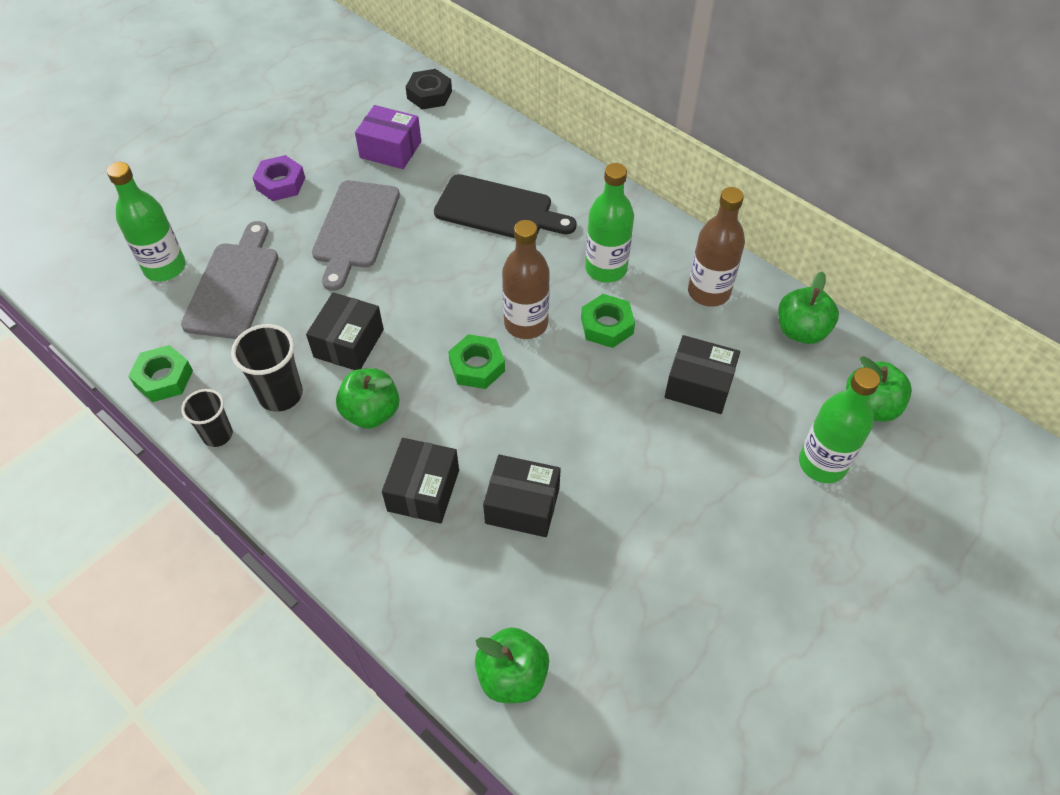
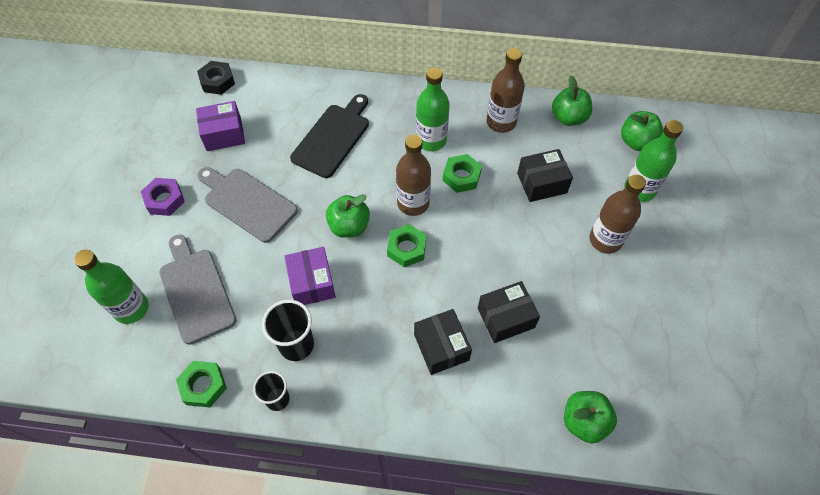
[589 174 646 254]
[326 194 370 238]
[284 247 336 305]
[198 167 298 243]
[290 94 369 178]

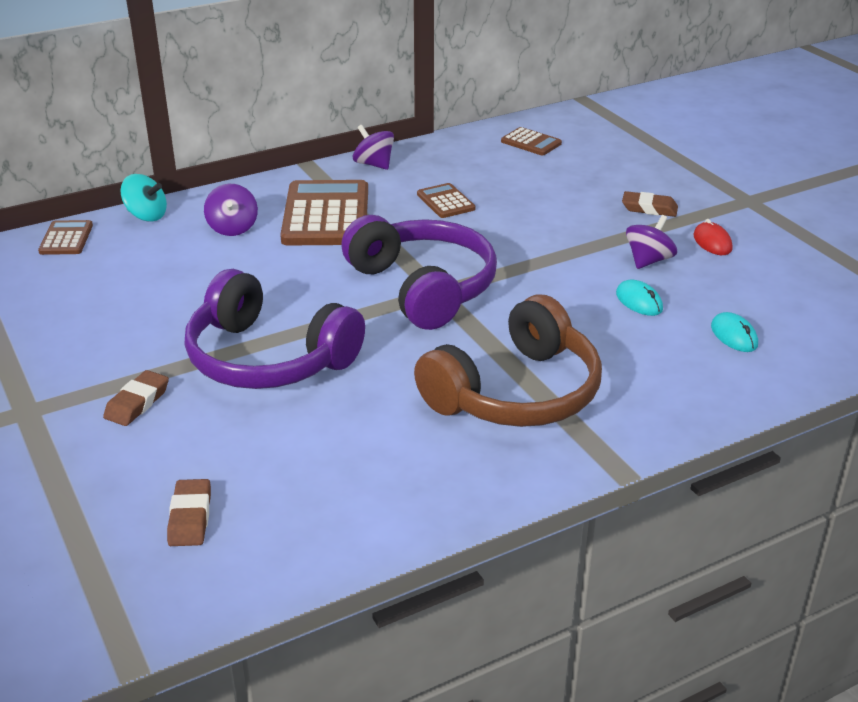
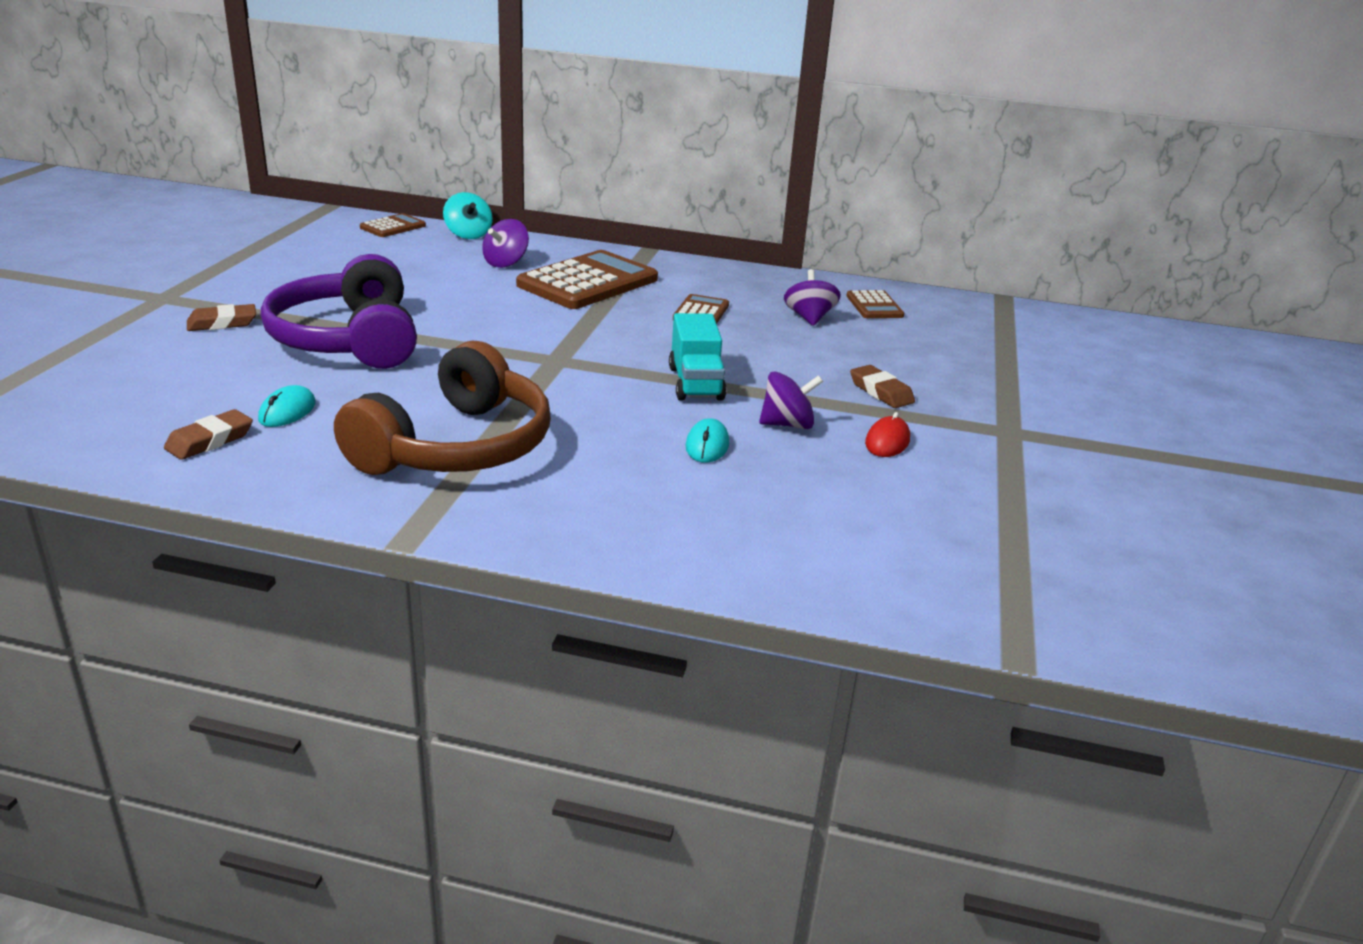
[341 215 497 330] (first image)
[669 313 726 401]
[164 409 253 460]
[784 269 841 326]
[258 385 316 427]
[334 341 551 475]

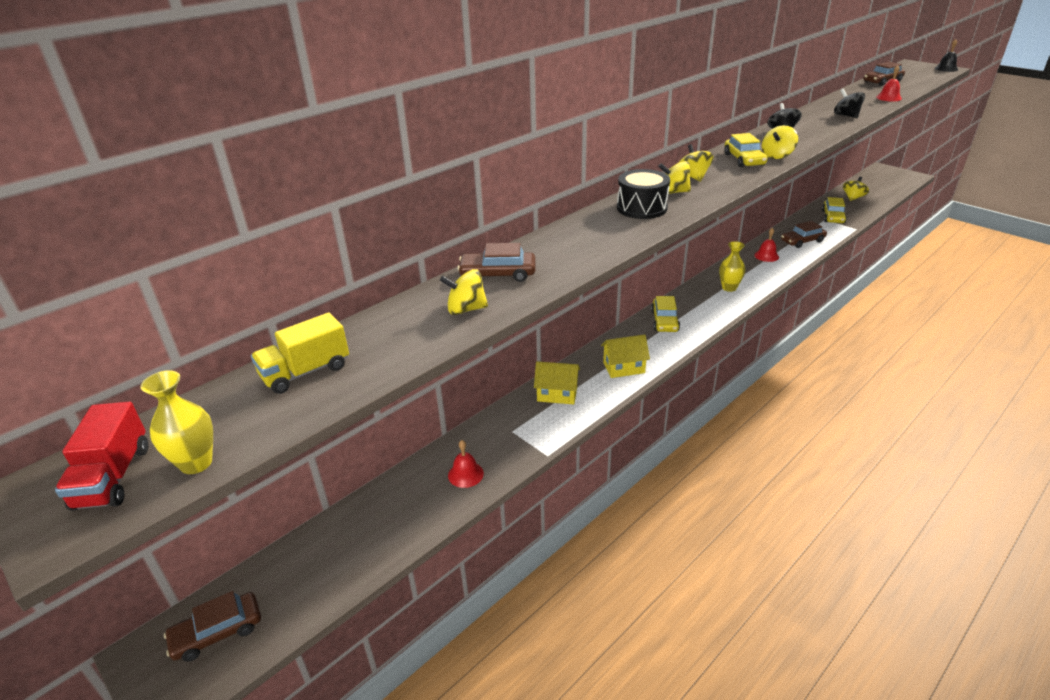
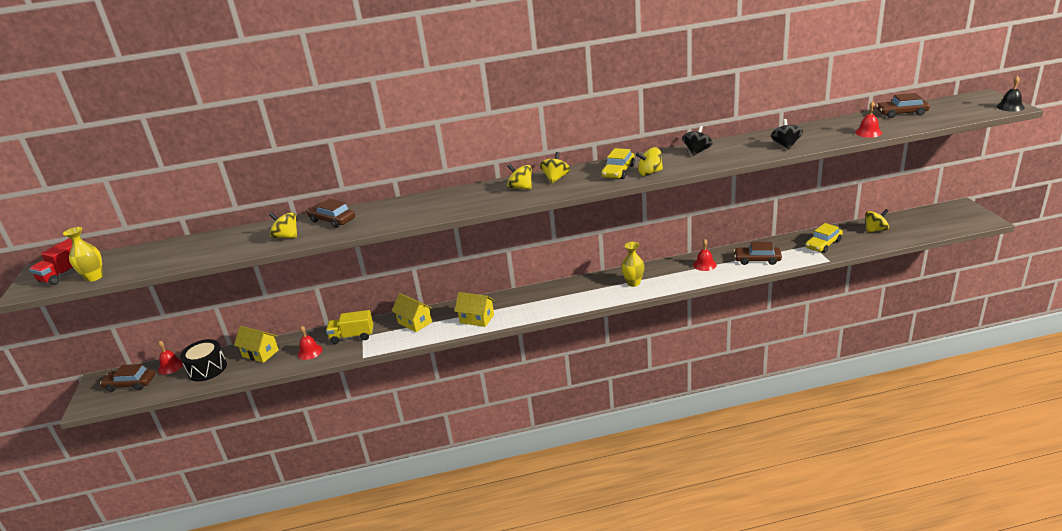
[651 296 680 332] (first image)
[158 341 183 375]
[234 326 279 363]
[326 310 374 344]
[180 339 227 381]

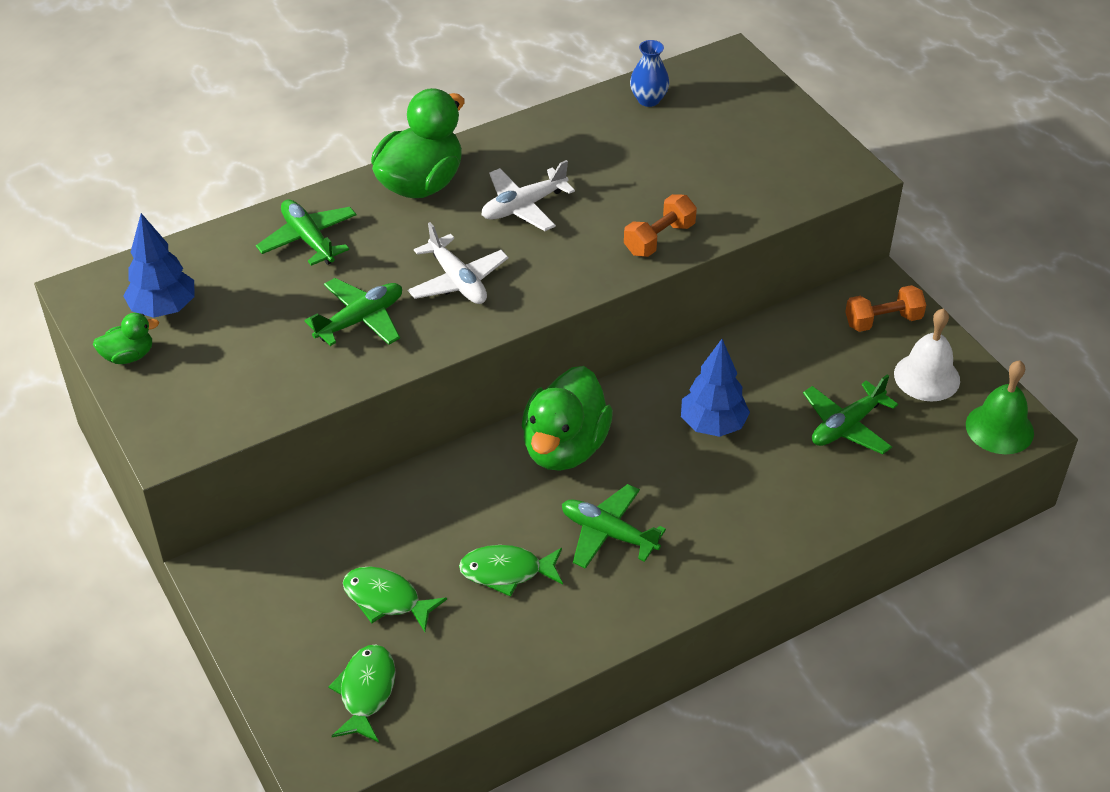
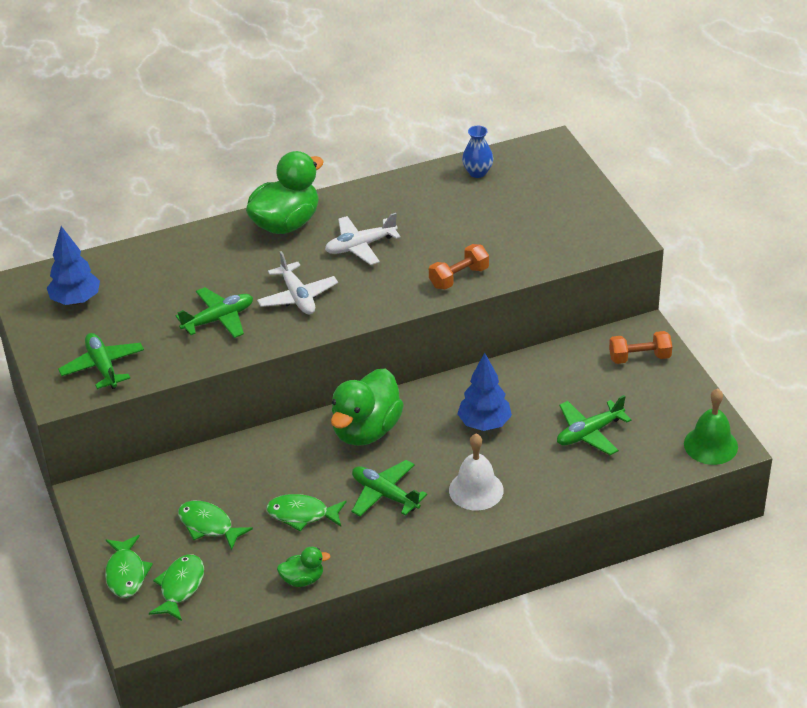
[105 535 153 598]
[277 547 331 587]
[58 333 144 389]
[449 434 504 510]

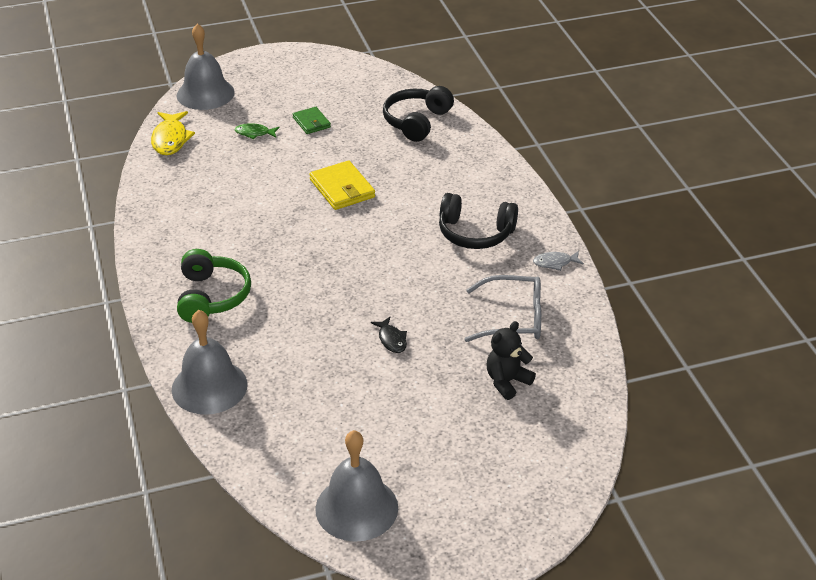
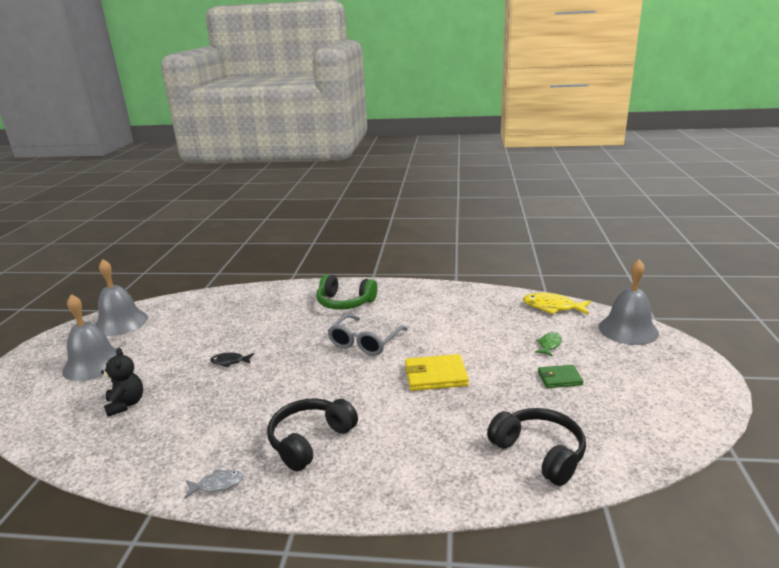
[62 294 124 381]
[327 314 408 356]
[185 469 244 498]

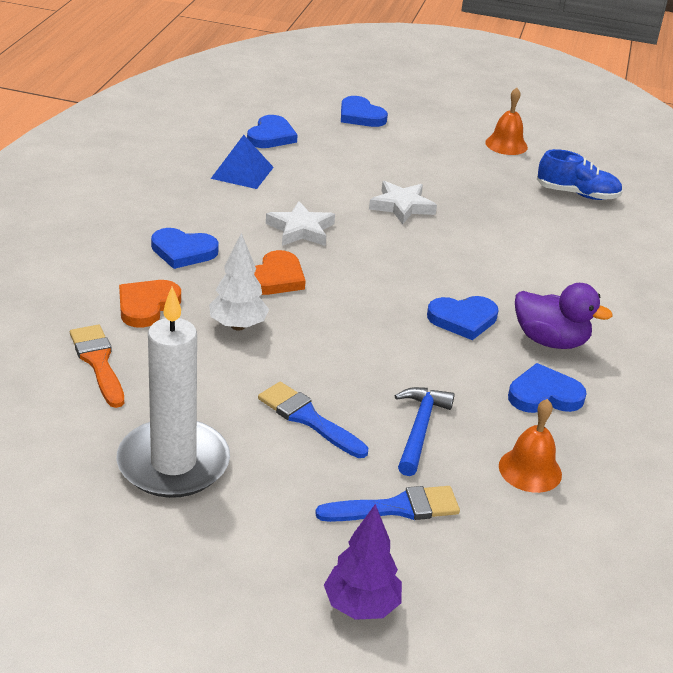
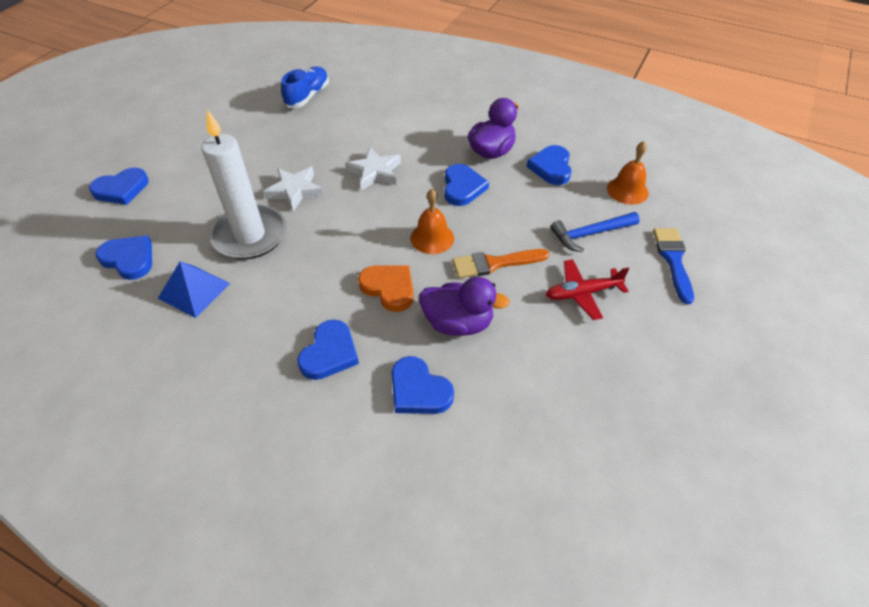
[324 504 402 620] (first image)
[452 249 549 278]
[201 110 286 260]
[345 147 401 190]
[411 189 454 254]
[419 277 510 336]
[545 259 629 320]
[391 356 454 414]
[550 212 640 252]

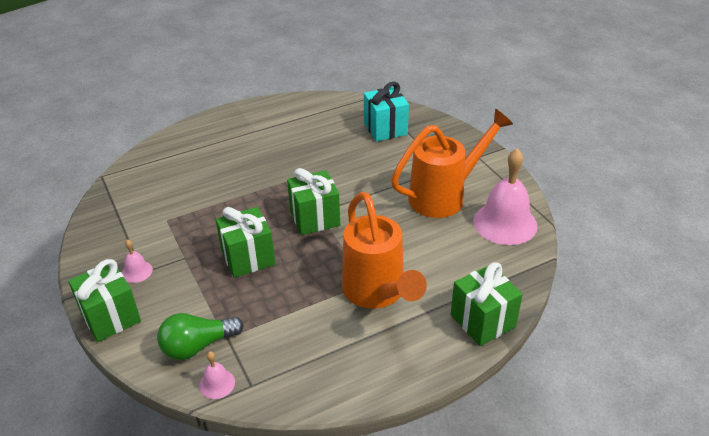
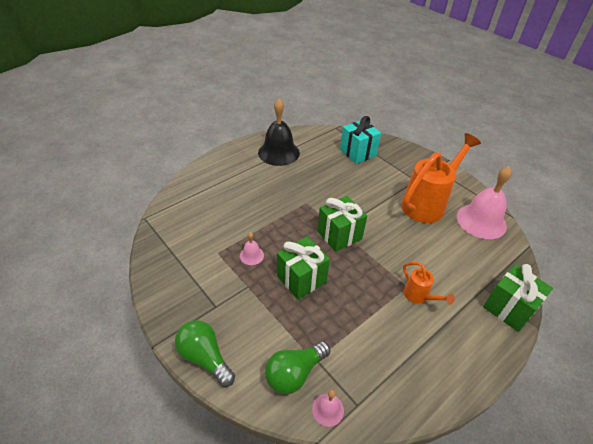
[258 99 300 166]
[240 232 264 265]
[175 320 235 387]
[403 262 455 305]

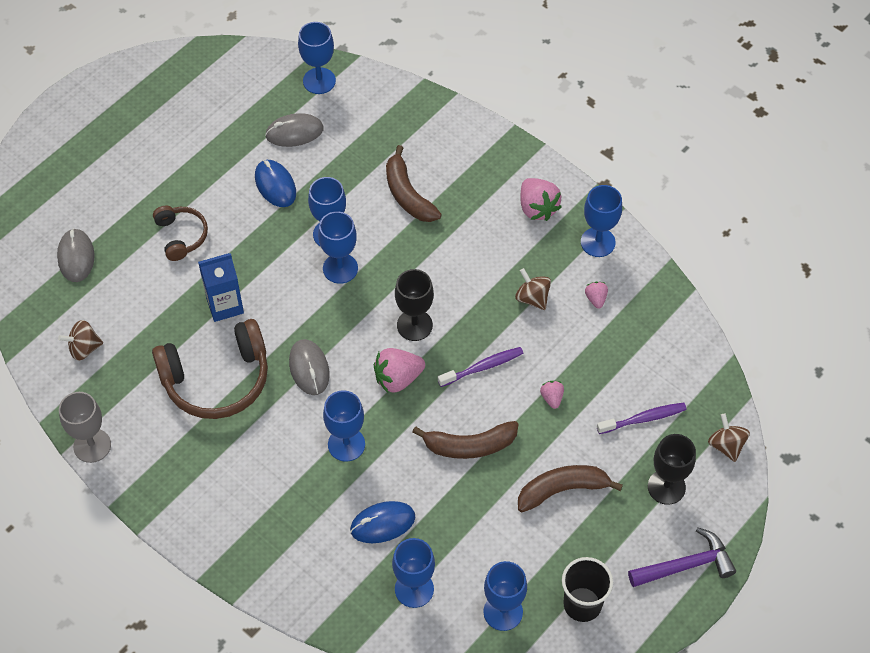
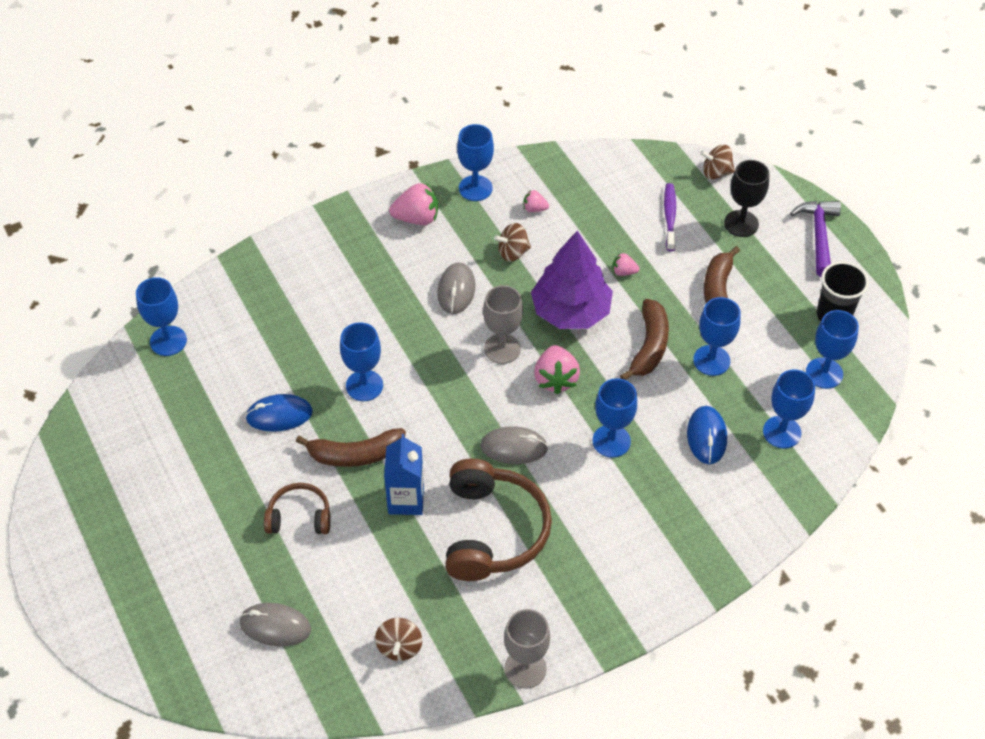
[437 262 475 314]
[693 297 741 376]
[296 428 406 467]
[531 231 613 329]
[483 285 523 364]

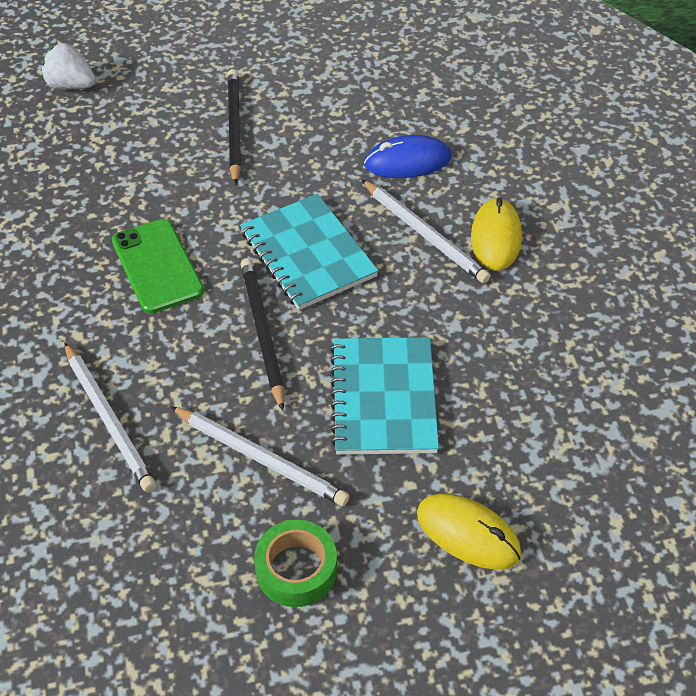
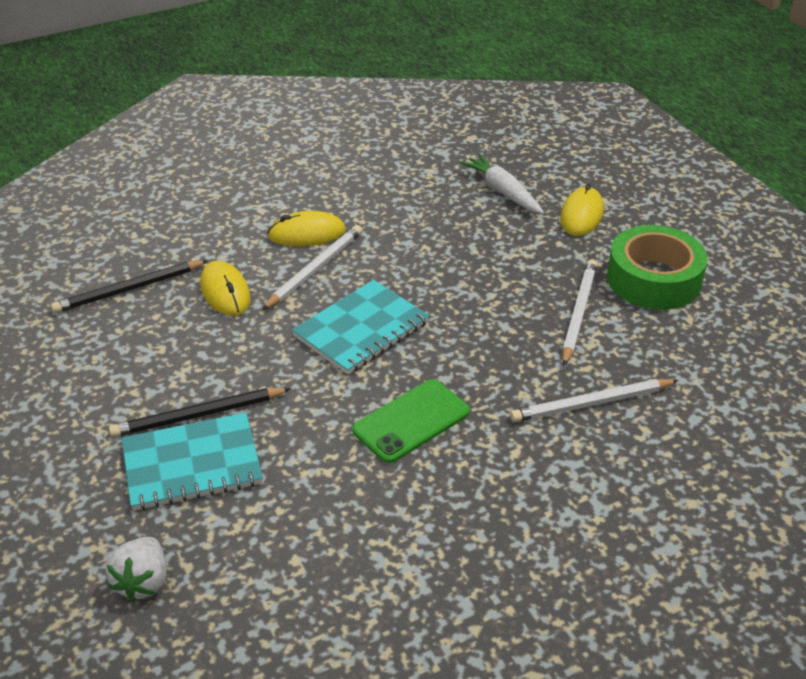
[459 154 544 214]
[51 260 208 313]
[122 413 263 511]
[200 261 251 316]
[510 379 679 422]
[607 225 708 310]

